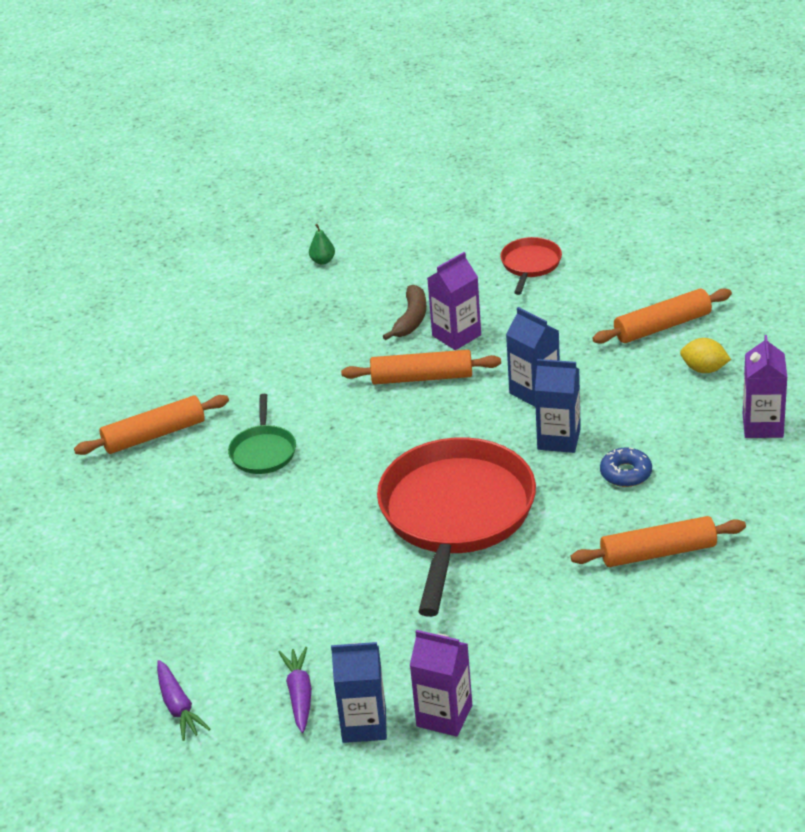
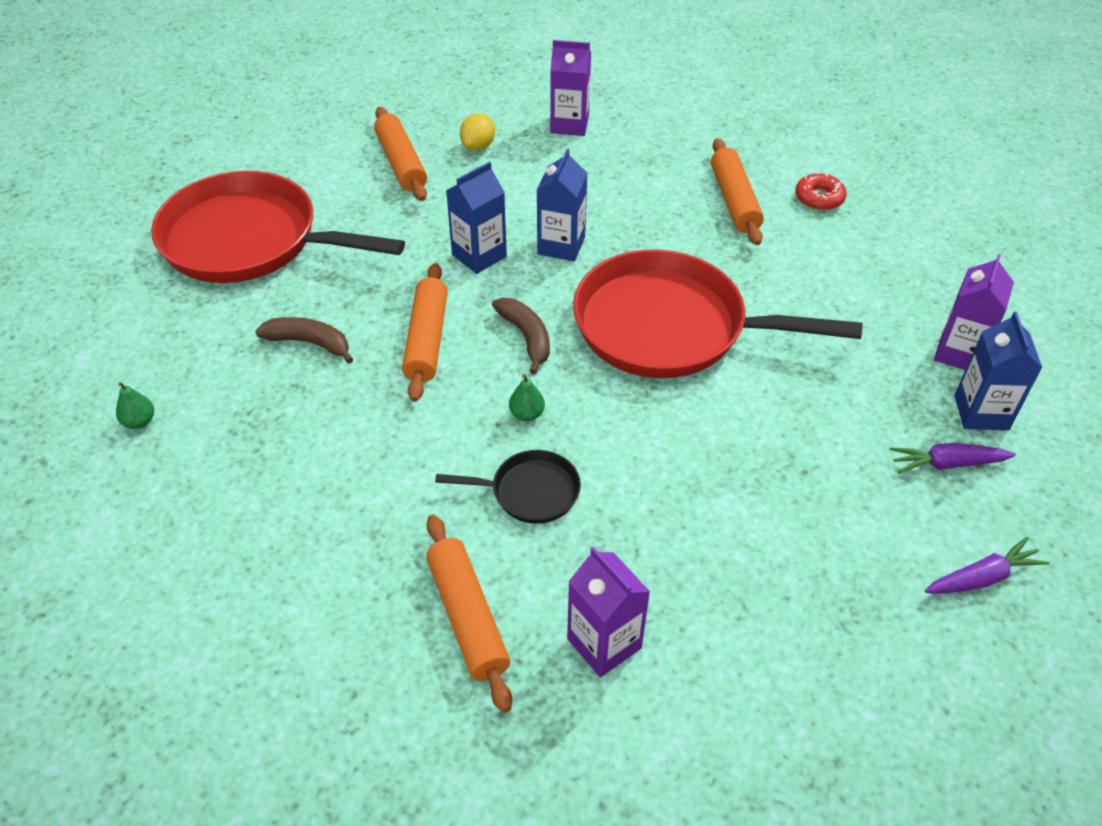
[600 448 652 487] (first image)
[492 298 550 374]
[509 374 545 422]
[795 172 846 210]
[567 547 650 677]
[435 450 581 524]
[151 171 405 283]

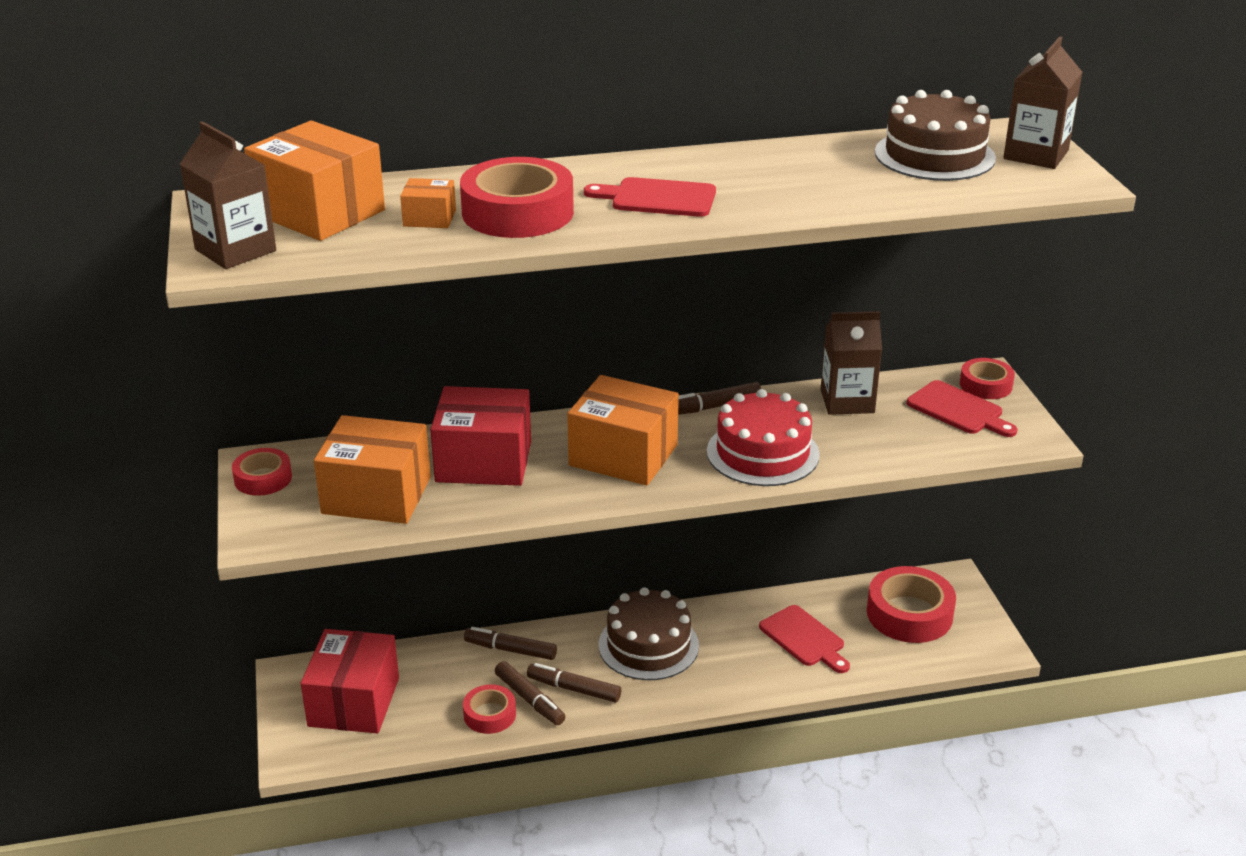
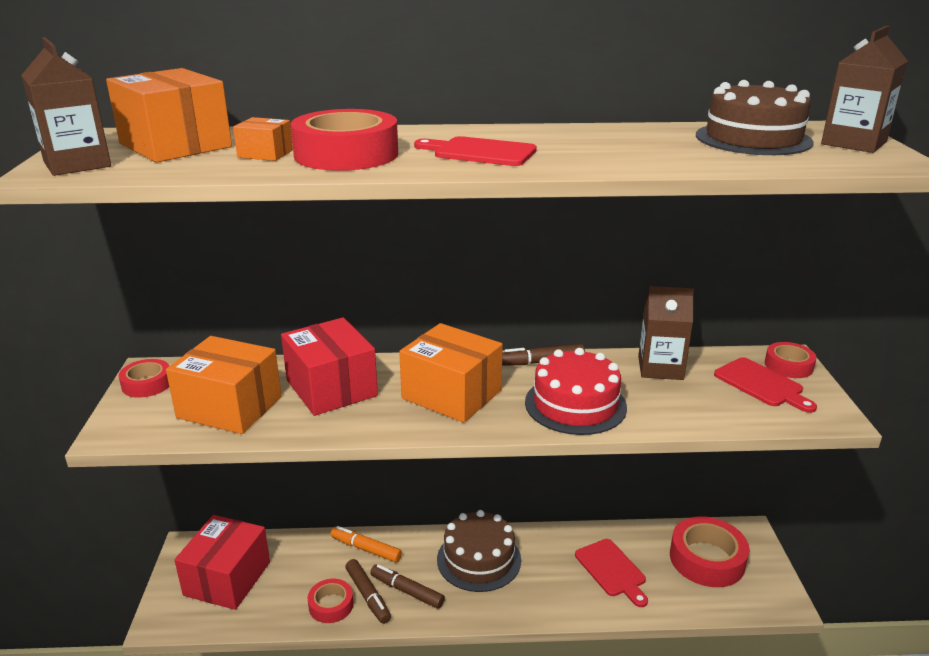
[331 526 402 562]
[281 317 378 416]

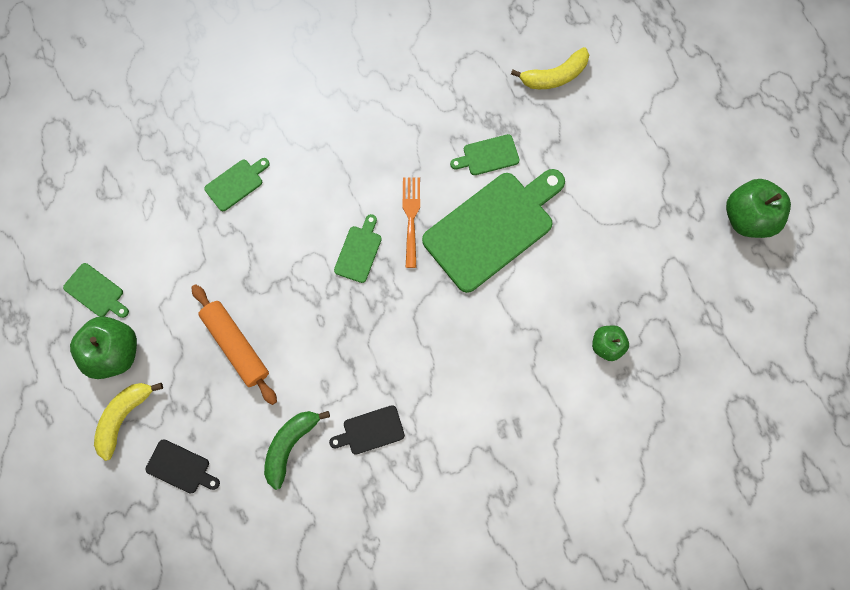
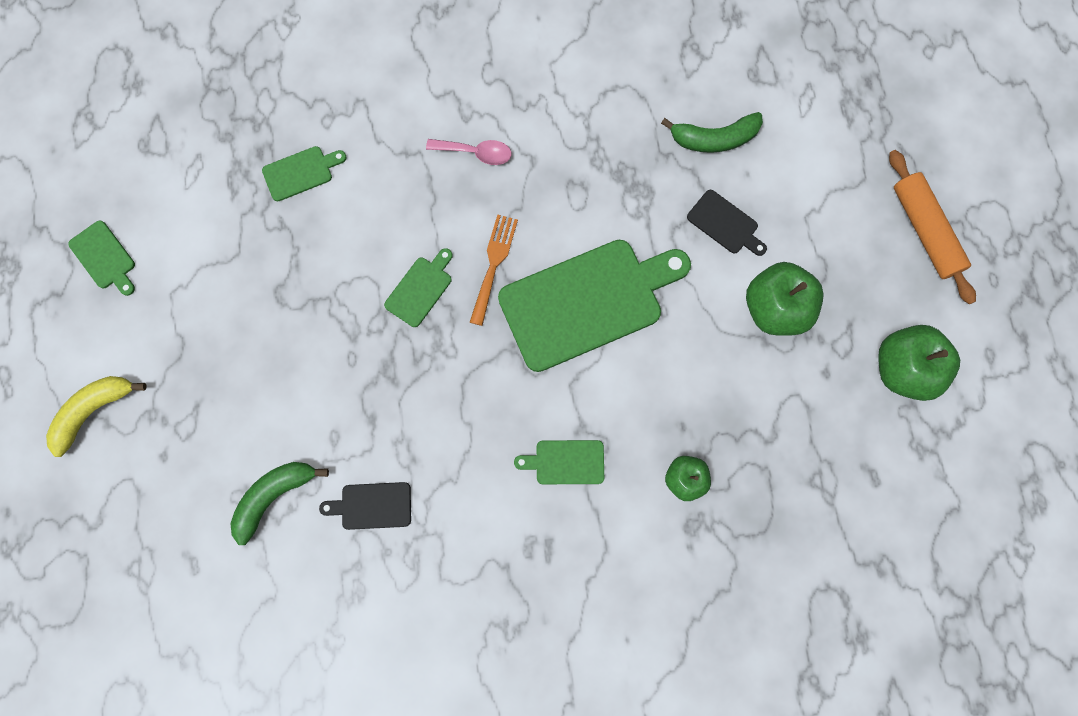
[426 139 512 165]
[746 262 824 336]
[687 190 767 256]
[889 150 976 304]
[514 440 604 484]
[661 112 763 153]

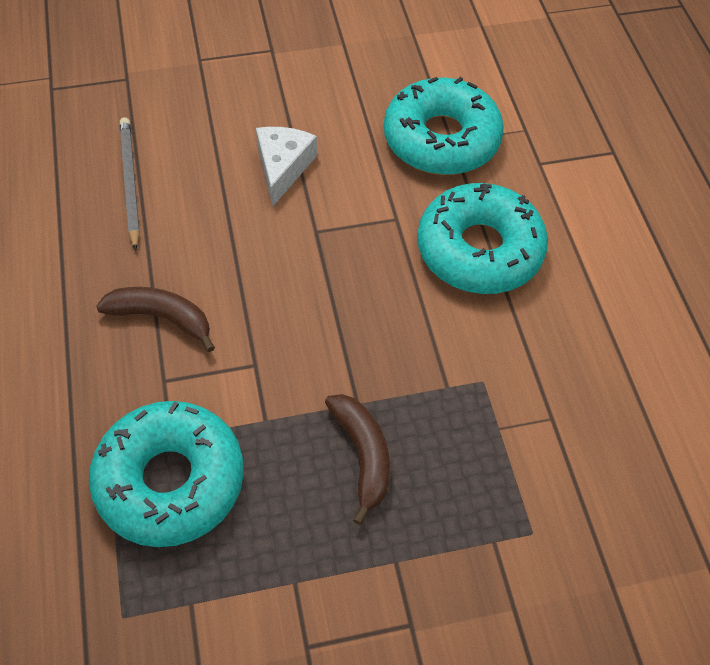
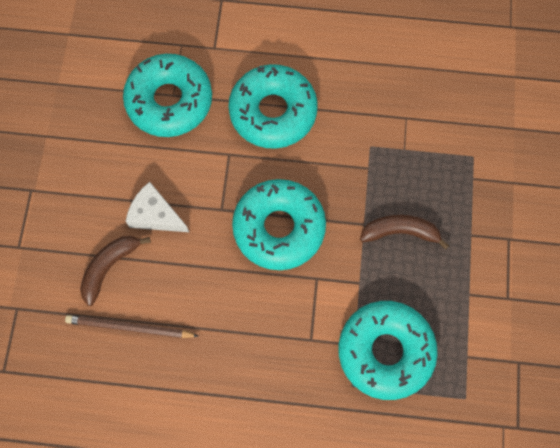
[232 179 326 270]
[80 236 151 306]
[65 315 198 338]

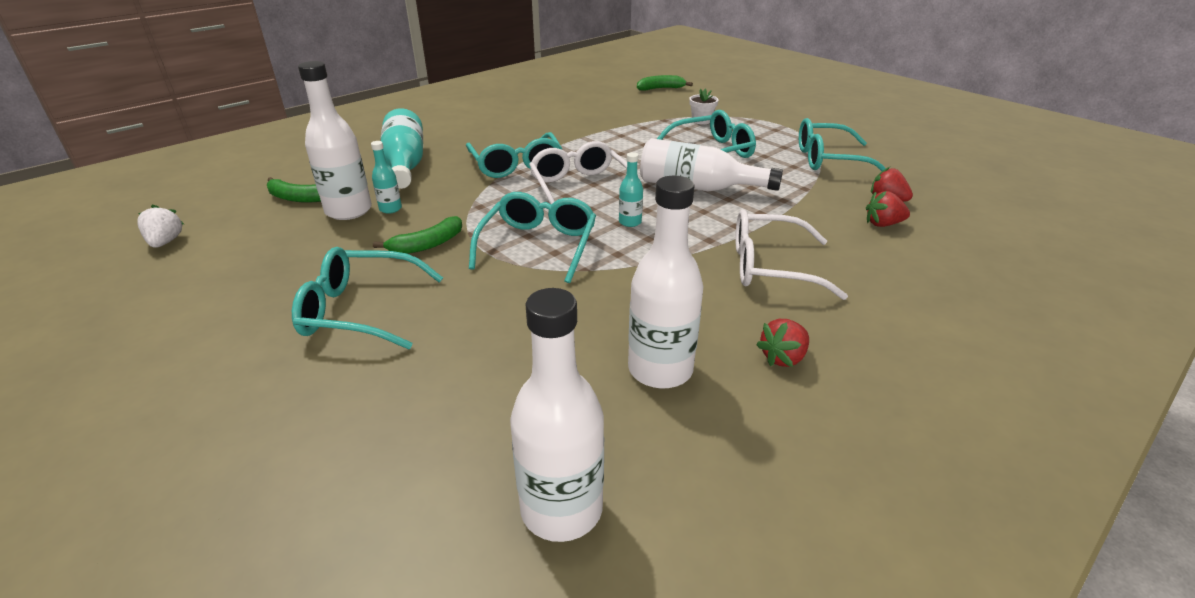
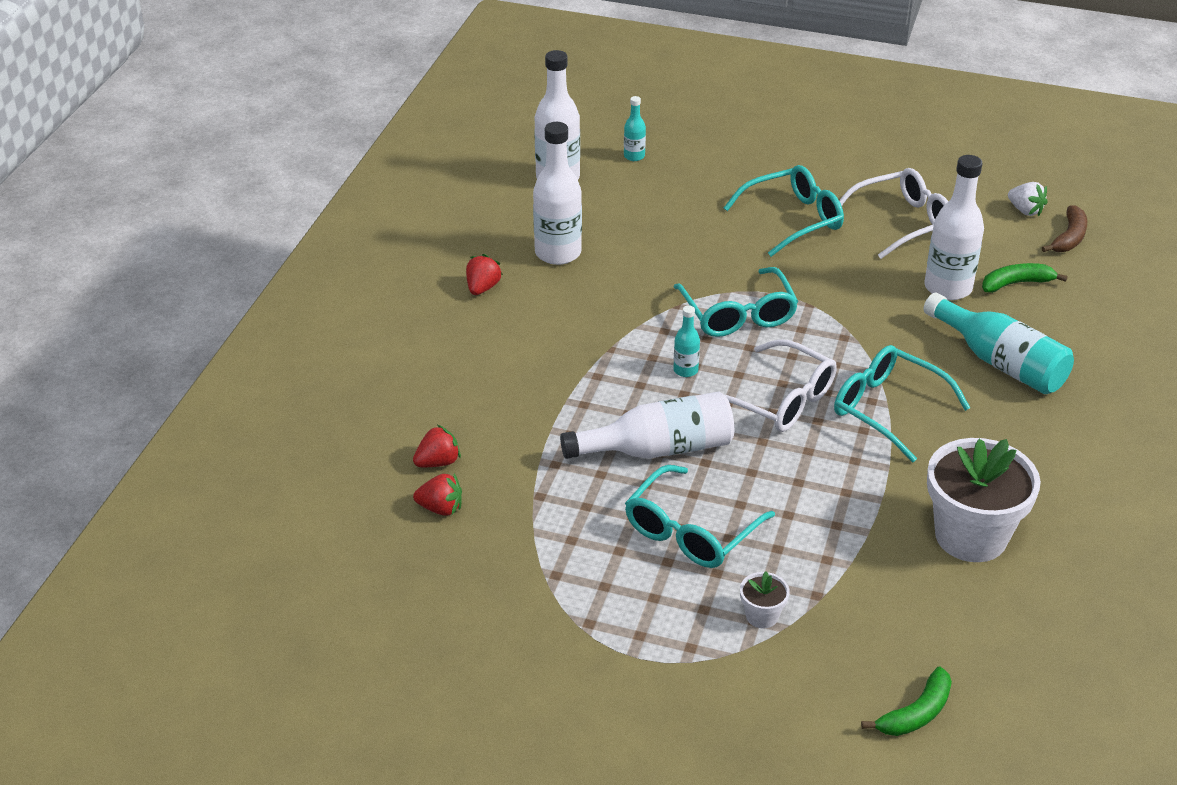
[373 216 462 254] (first image)
[799 118 886 171] (first image)
[927 438 1041 562]
[1042 205 1087 252]
[624 96 646 161]
[839 168 949 259]

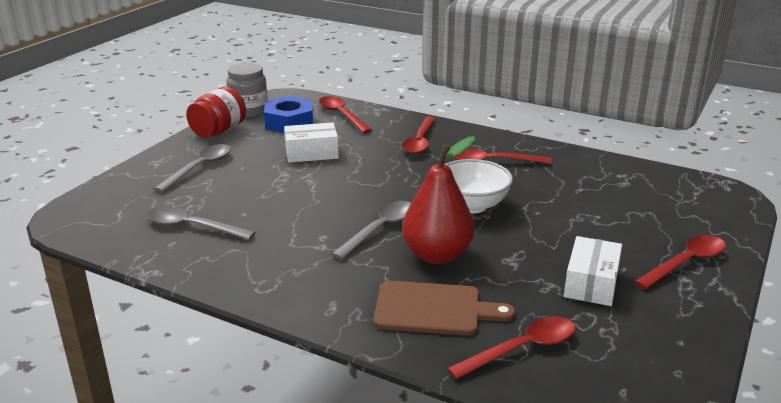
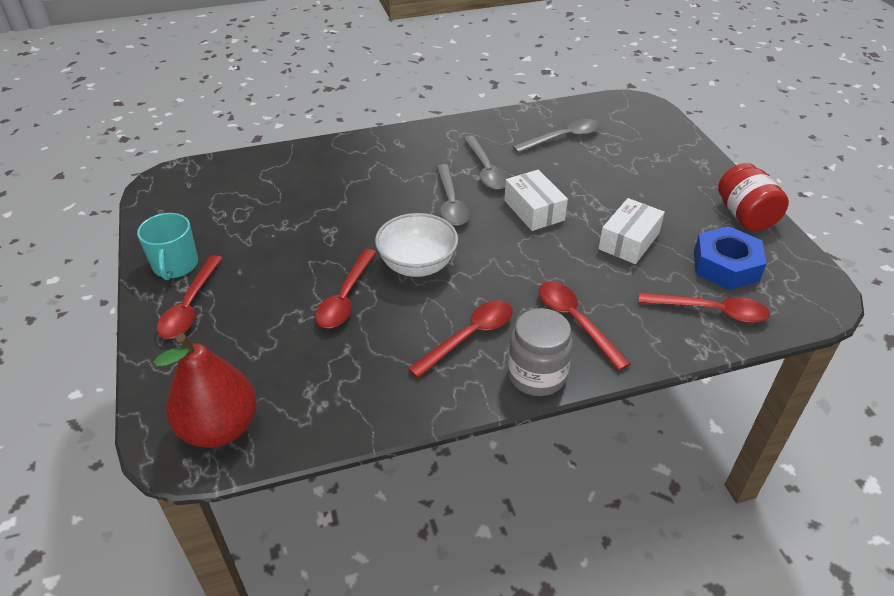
[373 281 516 336] (first image)
[137 213 198 280]
[464 136 509 190]
[508 308 573 396]
[154 333 257 448]
[315 249 377 328]
[504 170 568 231]

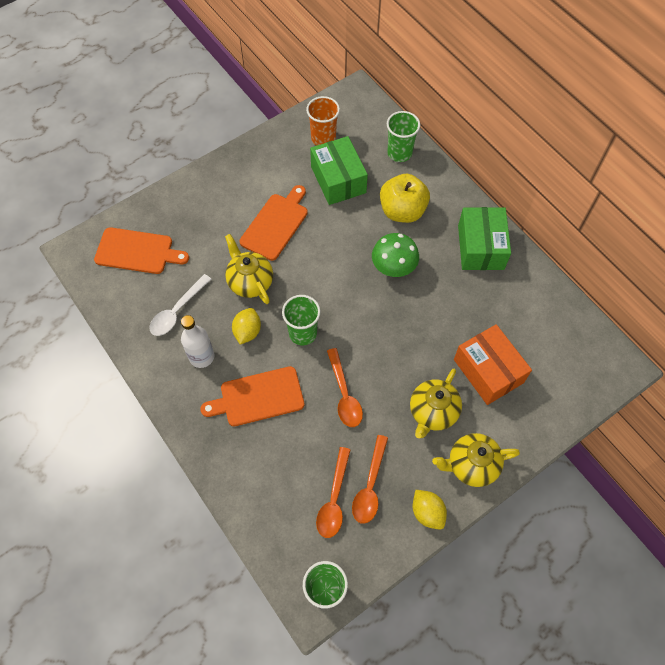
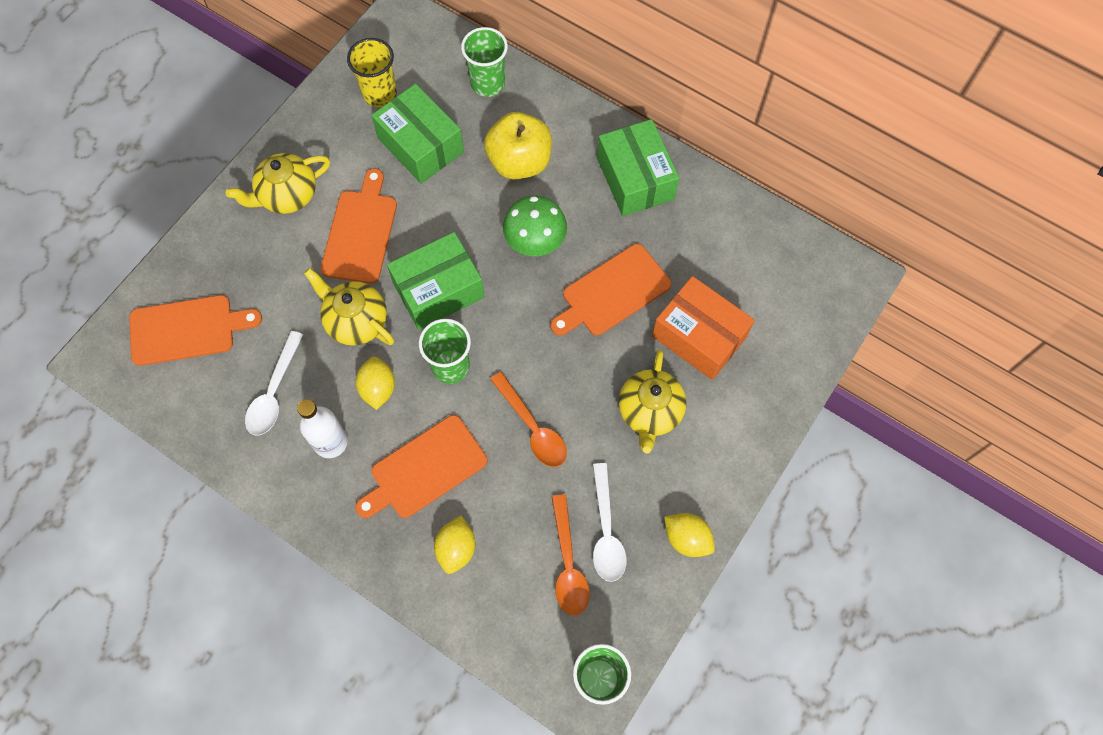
[387 232 484 330]
[434 515 475 574]
[551 244 671 336]
[226 153 330 214]
[347 38 397 107]
[593 463 627 582]

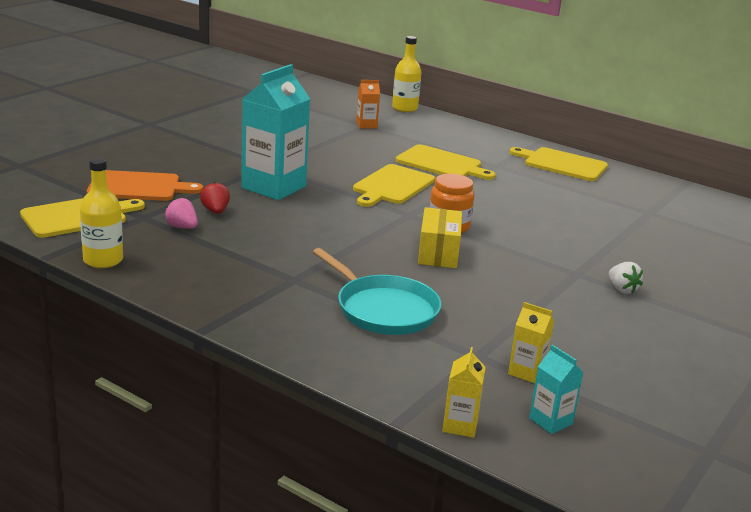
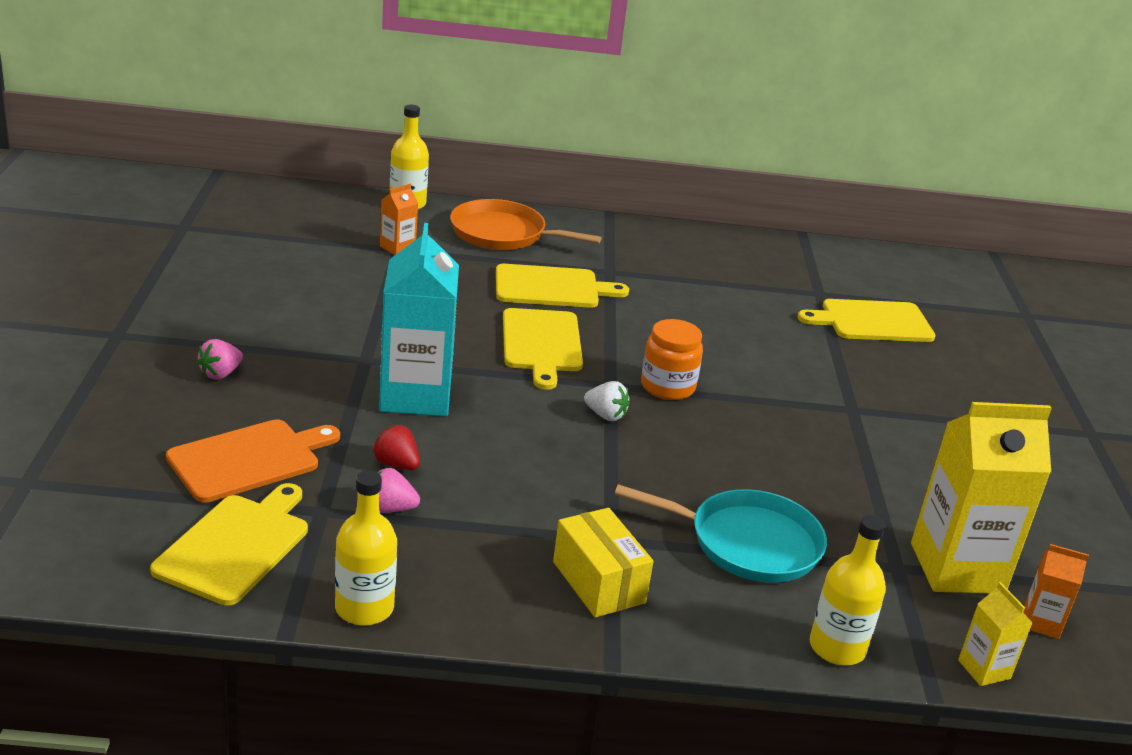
[197 339 243 380]
[450 199 602 250]
[810 515 886 665]
[553 508 654 618]
[798 299 936 342]
[584 381 630 421]
[1023 544 1089 639]
[911 402 1052 593]

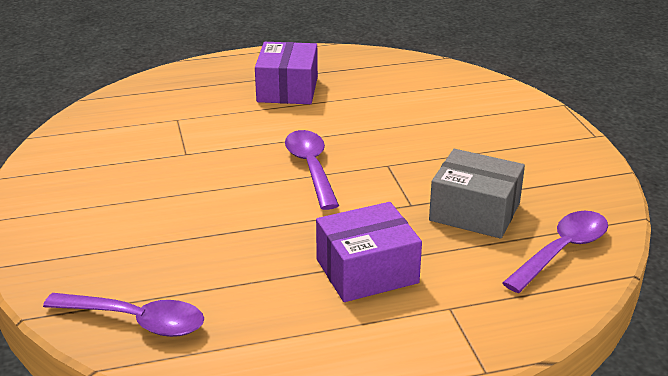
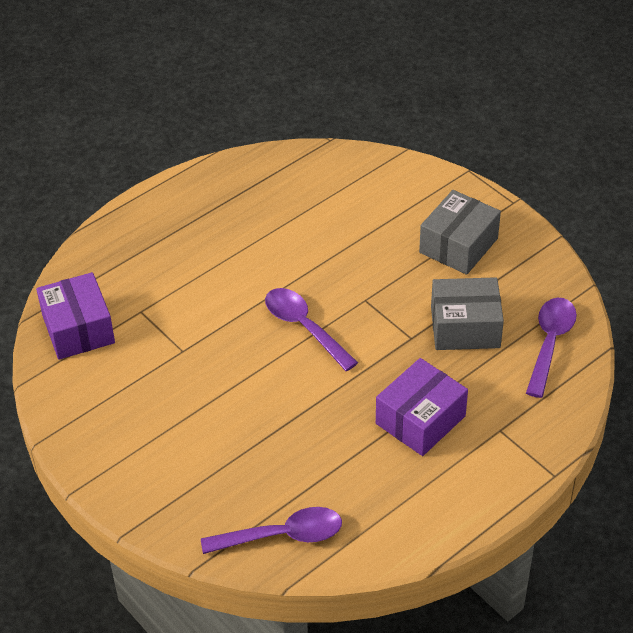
[419 190 501 275]
[36 272 115 360]

